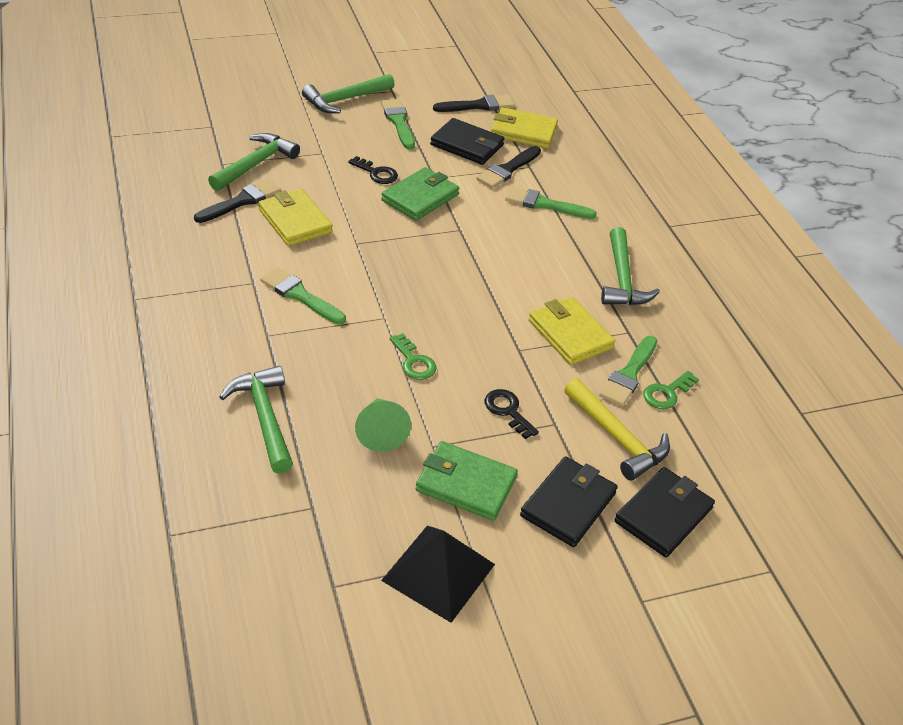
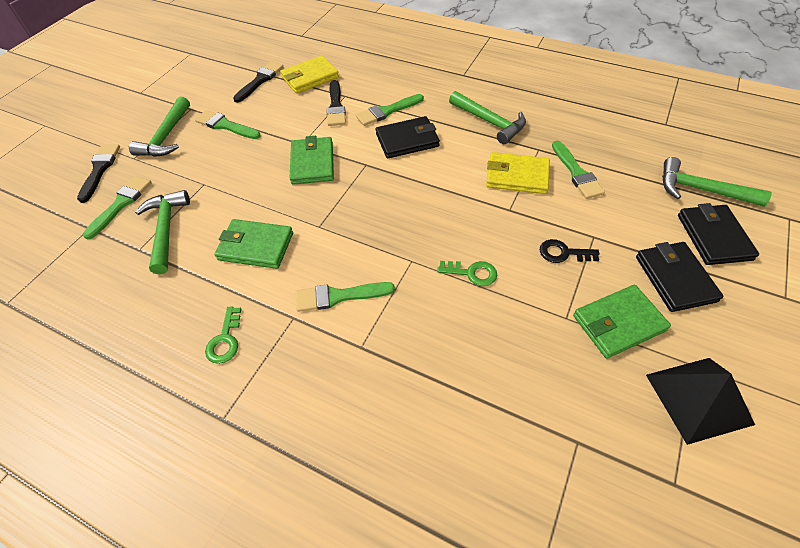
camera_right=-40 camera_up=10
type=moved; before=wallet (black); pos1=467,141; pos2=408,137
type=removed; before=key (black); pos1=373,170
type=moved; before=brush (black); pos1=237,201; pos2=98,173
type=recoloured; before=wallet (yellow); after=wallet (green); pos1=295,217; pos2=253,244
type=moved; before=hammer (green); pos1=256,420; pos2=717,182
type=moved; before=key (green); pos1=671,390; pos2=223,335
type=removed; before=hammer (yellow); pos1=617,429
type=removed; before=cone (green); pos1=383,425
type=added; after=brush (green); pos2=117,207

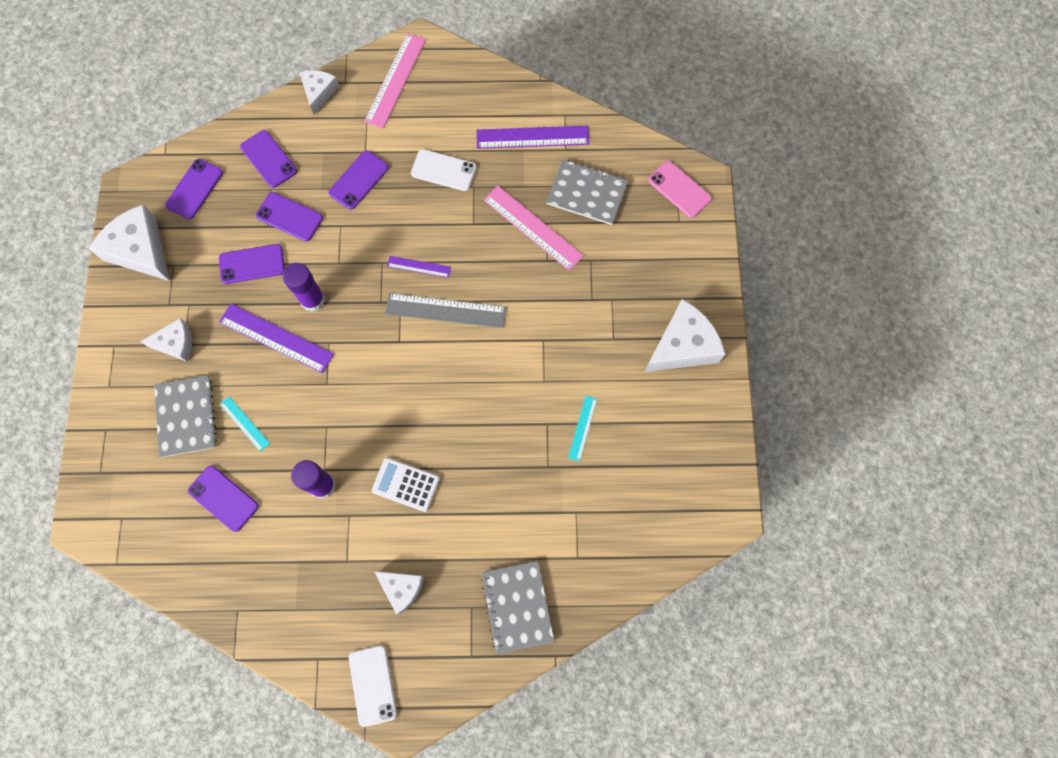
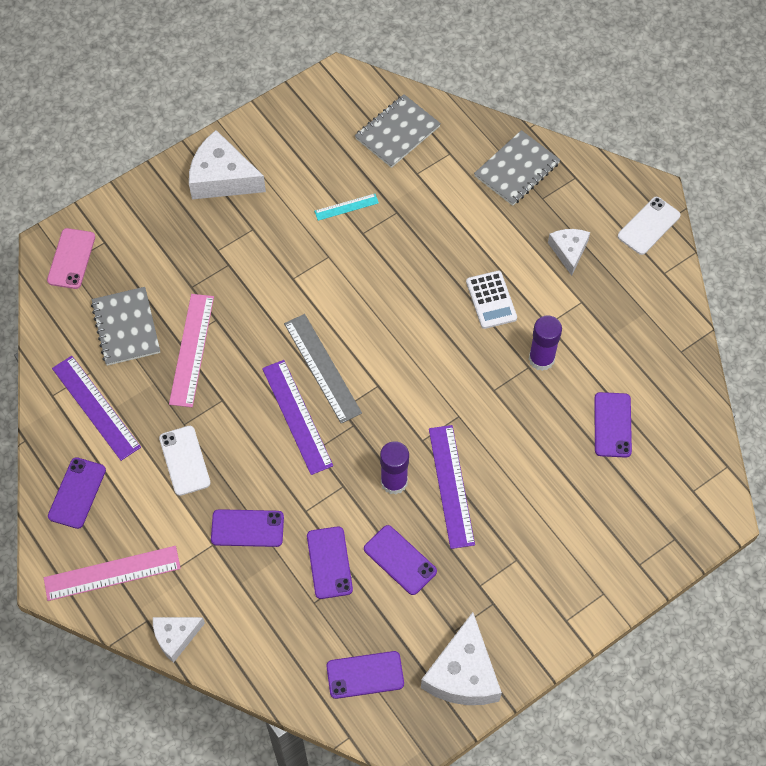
camera_right=-125 camera_up=-10
type=moved; before=phone (purple); pos1=268,159; pos2=77,493
type=resized; before=ruler (purple); pos1=419,267; pos2=297,417; scale=1.86
type=removed; before=cheese (white); pos1=166,340
type=moved; before=notebook (grey); pos1=185,416; pos2=398,131
type=removed; before=ruler (turquoise); pos1=244,424

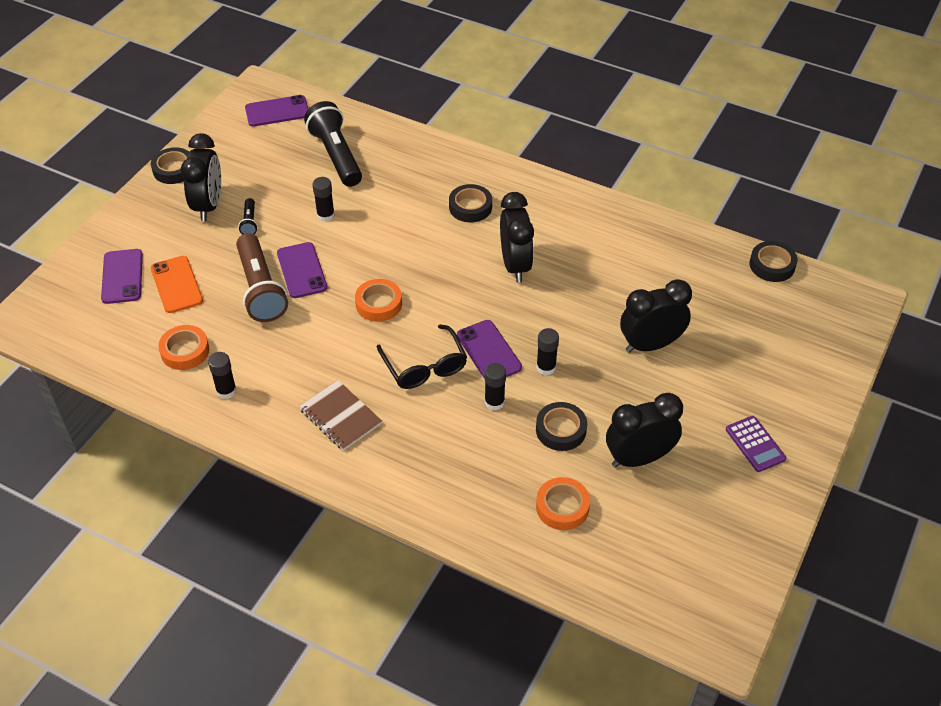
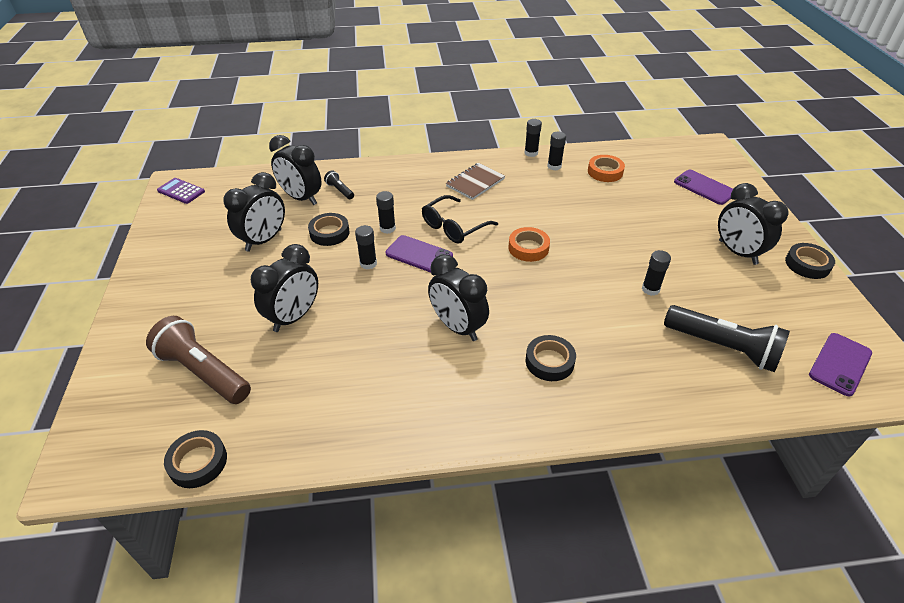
camera_right=145 camera_up=-5
type=moved; before=flashlight (black); pos1=248,216; pos2=339,184
type=moved; before=flashlight (brown); pos1=262,277; pos2=198,360
type=removed; before=phone (purple); pos1=302,270
type=removed; before=phone (orange); pos1=177,284
type=turned; before=glasses (black); pos1=422,356; pos2=460,219; turn=-75
type=turned; before=notebook (brown); pos1=340,415; pos2=475,181; turn=-60
type=moved; before=calculator (purple); pos1=756,444; pos2=181,191
type=replaced; before=tape (orange); after=clock (black); pos1=563,503; pos2=295,170
type=added; after=glue stick (black); pos2=533,138

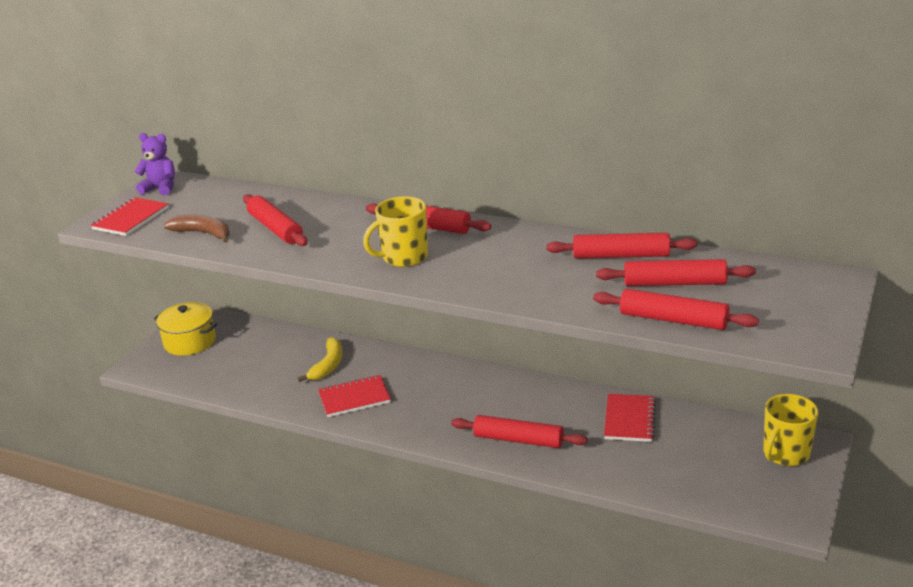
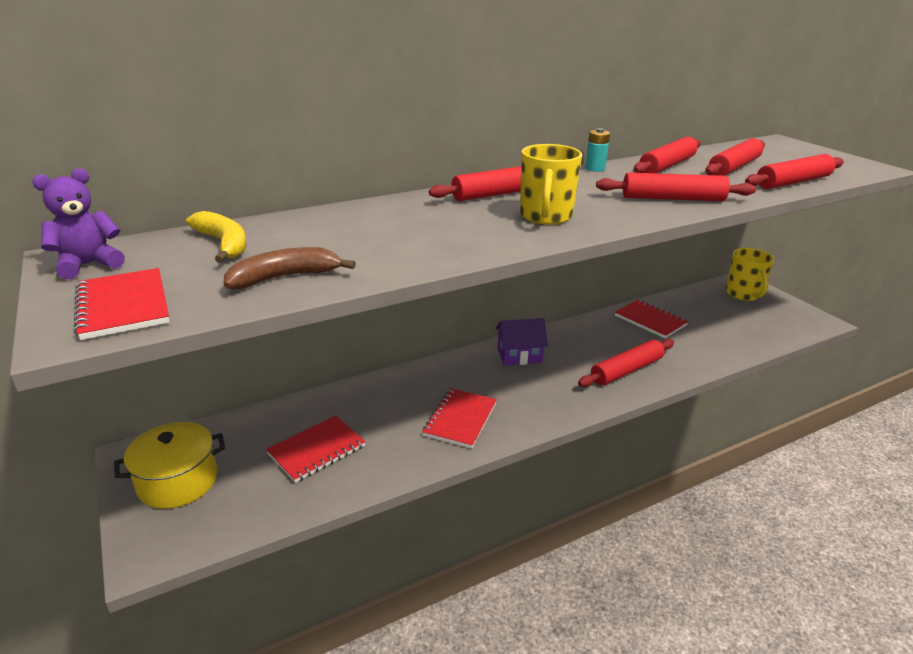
camera_right=-55 camera_up=0
type=moved; before=rolling pin (red); pos1=275,220; pos2=676,187
type=moved; before=banana (yellow); pos1=320,359; pos2=216,237
type=added; after=battery (turquoise); pos2=597,150
type=added; after=house (purple); pos2=522,342
type=added; after=notebook (red); pos2=315,449

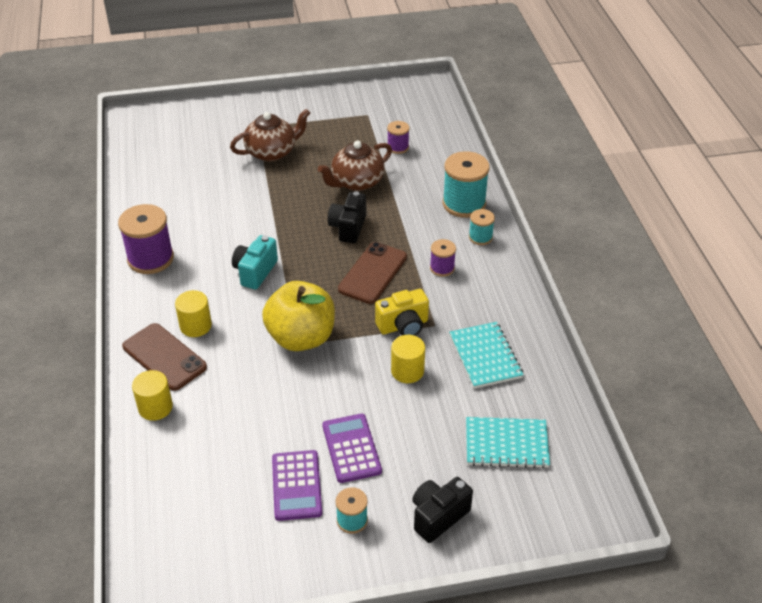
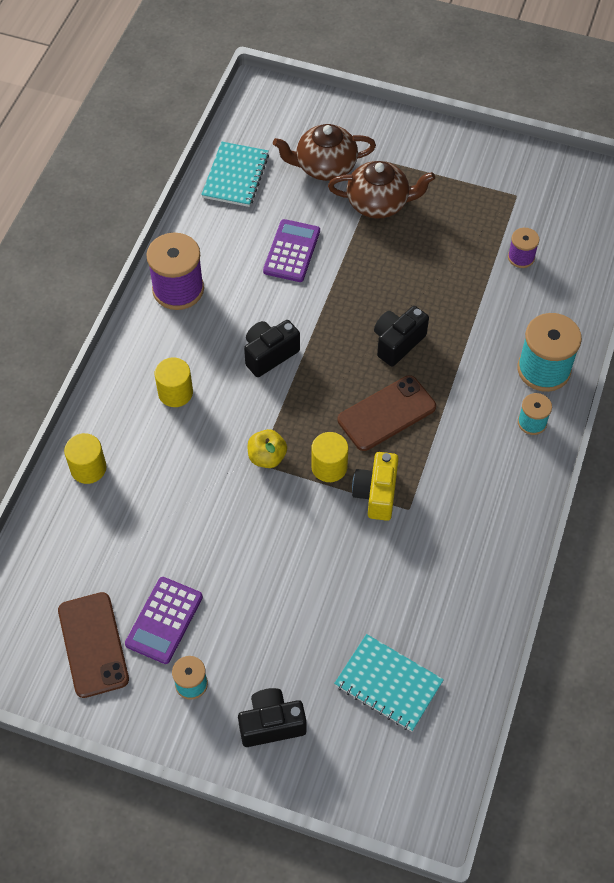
camera_right=30 camera_up=15
type=moved; before=teapot (brown); pos1=355,166; pos2=324,152
type=recoloured; before=camera (turquoise); after=camera (black); pos1=255,262; pos2=272,348
type=removed; before=spool (purple); pos1=443,258
type=resized; before=apple (yellow); pos1=298,316; pos2=267,448; scale=0.5
type=turned; before=camera (yellow); pos1=402,312; pos2=375,486; turn=90
type=moved; before=notebook (turquoise); pos1=486,355; pos2=235,174
type=moved; before=phone (brown); pos1=164,357; pos2=93,645
type=moved; before=cylinder (yellow); pos1=408,359; pos2=329,457
type=moved; before=calculator (purple); pos1=352,448; pos2=291,250

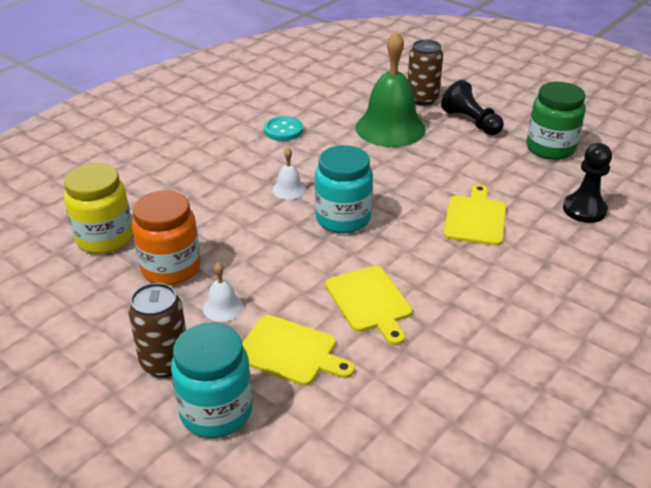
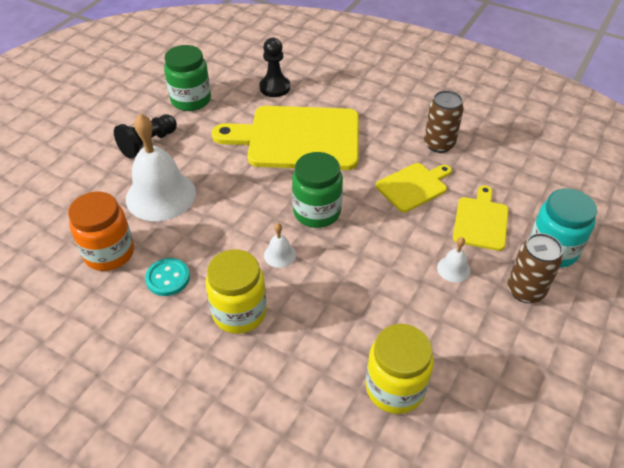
camera_right=-100 camera_up=10
type=recoloured; before=bell (green); after=bell (white); pos1=391,89; pos2=161,167
type=moved; before=can (brown); pos1=425,73; pos2=444,121
type=recoloured; before=jar (turquoise); after=jar (green); pos1=344,189; pos2=317,190
type=resized; before=cutting board (yellow); pos1=475,215; pos2=285,138; scale=1.97
type=moved; before=jar (orange); pos1=166,237; pos2=101,231
type=added; after=jar (yellow); pos2=236,291

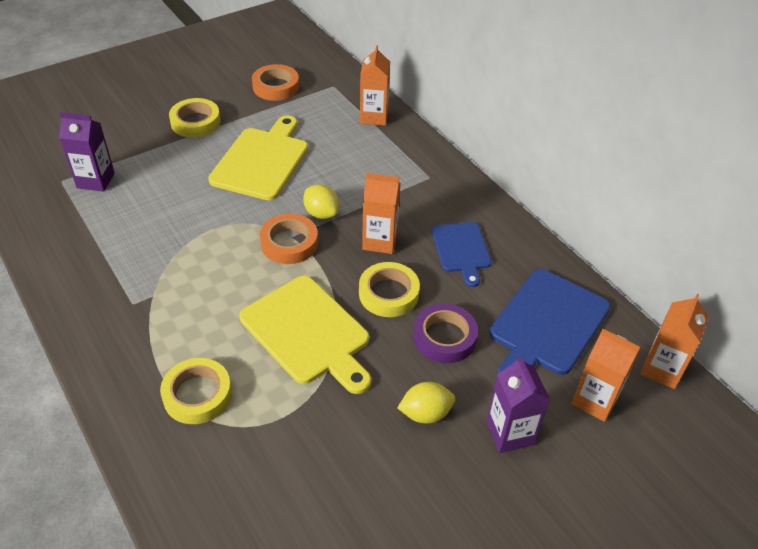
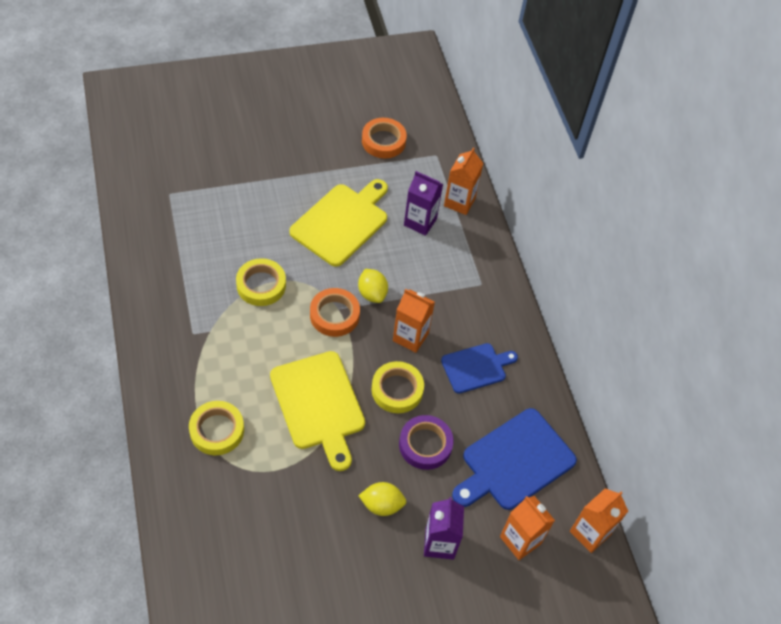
camera_right=15 camera_up=10
type=moved; before=tape (yellow); pos1=195,118; pos2=261,282
type=moved; before=carton (purple); pos1=87,152; pos2=423,203
type=turned; before=cutting board (blue); pos1=461,254; pos2=479,368; turn=-120

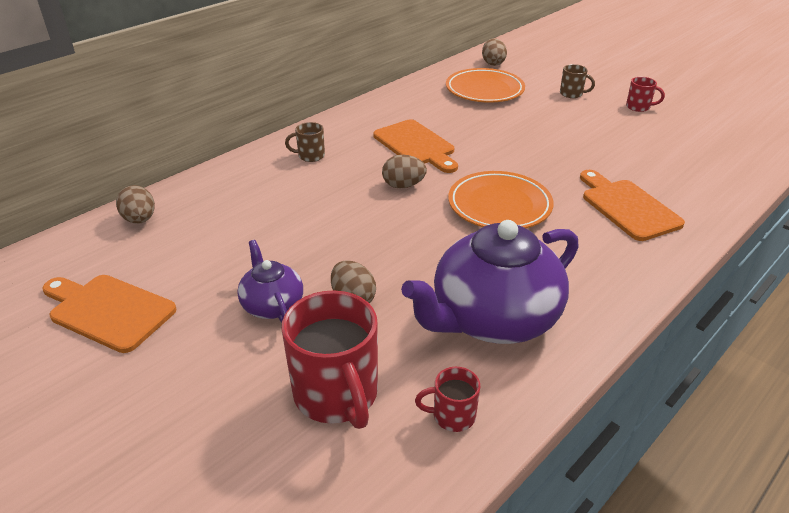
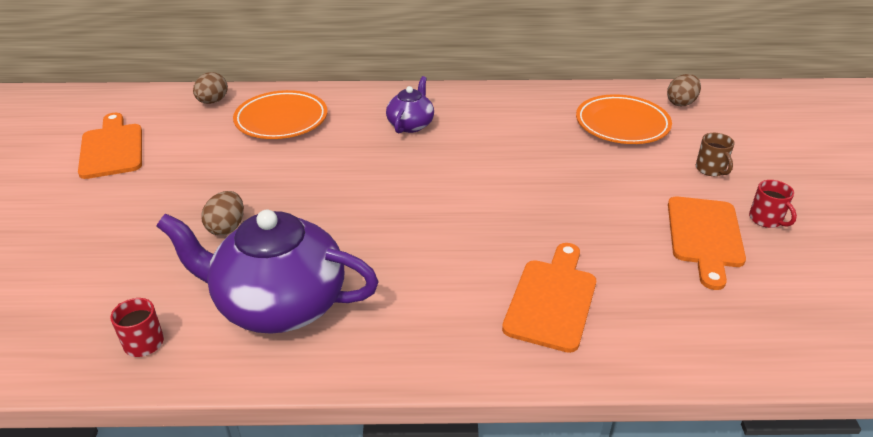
camera_right=45 camera_up=0
type=moved; before=cutting board (orange); pos1=415,146; pos2=707,243
type=removed; before=mug (brown); pos1=305,142
type=removed; before=egg (brown); pos1=404,171
type=moved; before=plate (orange); pos1=501,199; pos2=280,114
type=moved; before=teapot (purple); pos1=270,281; pos2=410,104
type=removed; before=mug (red); pos1=330,360

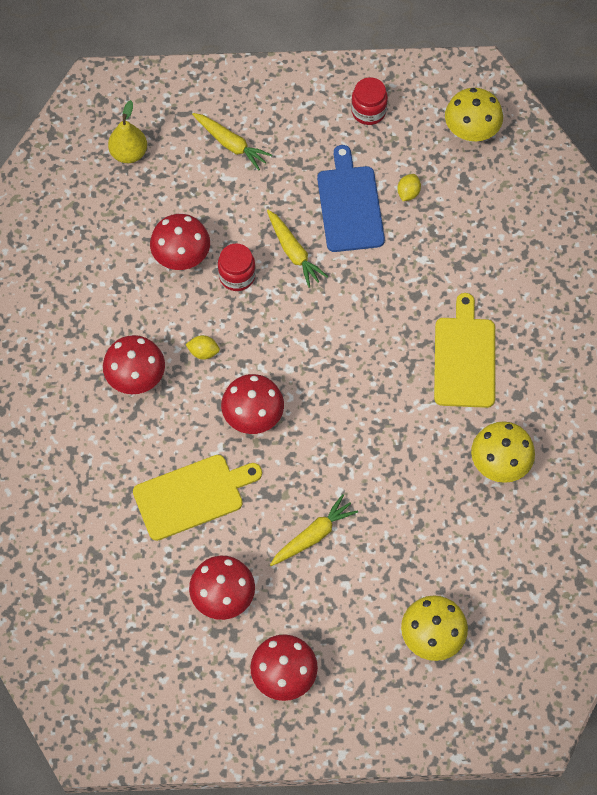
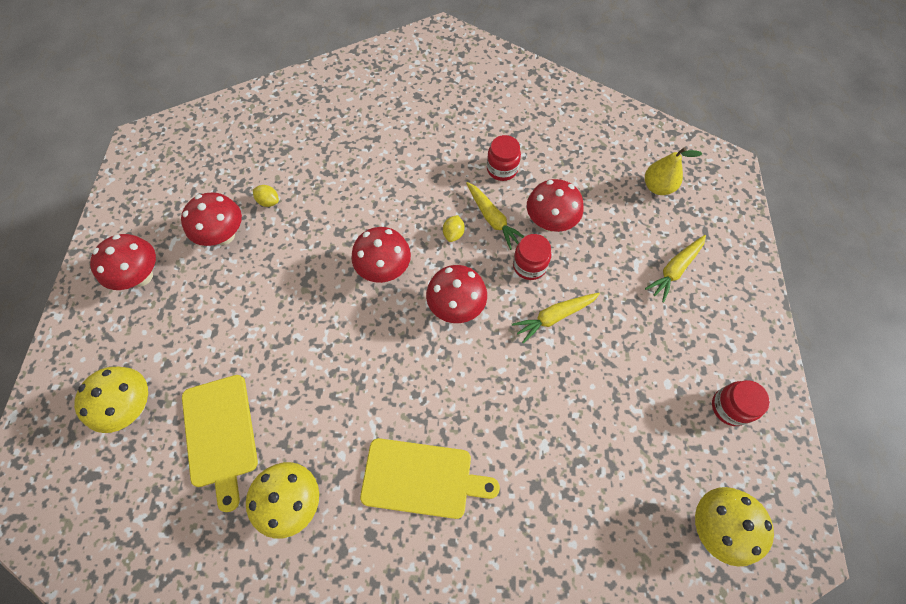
camera_right=95 camera_up=0
type=removed; before=cutting board (blue); pos1=351,198
type=moved; before=lemon (yellow); pos1=409,187; pos2=266,196
type=moved; before=mushroom (red); pos1=134,364; pos2=456,294
type=moved; before=cutting board (yellow); pos1=197,498; pos2=220,443
type=moved; before=carrot (yellow); pos1=314,530; pos2=495,216
type=added; after=jar (red); pos2=504,158

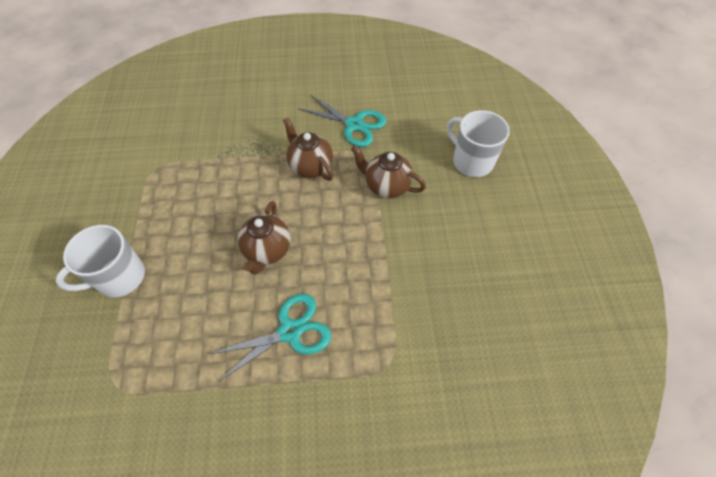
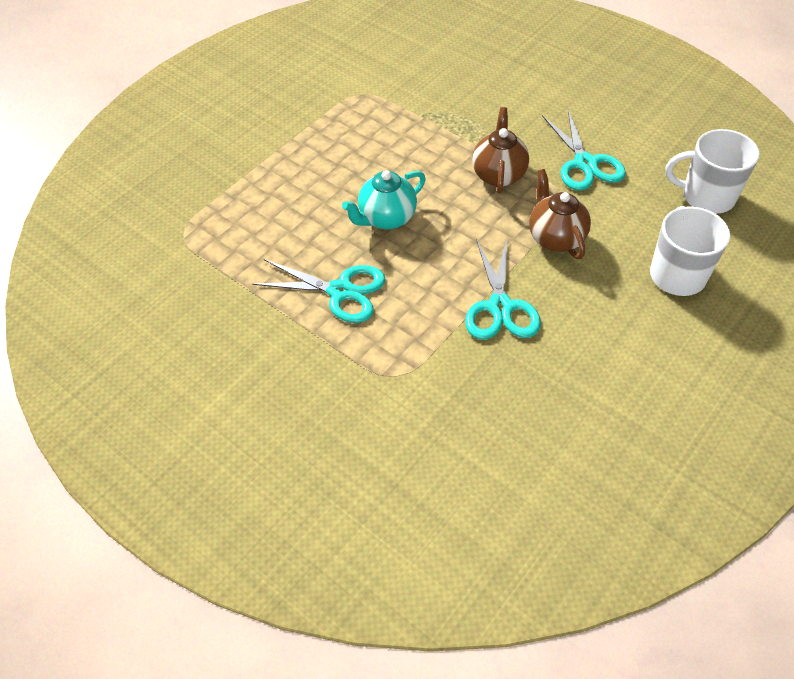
camera_right=45 camera_up=-5
type=recoloured; before=teapot (brown); after=teapot (turquoise); pos1=264,238; pos2=384,200
type=moved; before=mug (white); pos1=100,261; pos2=712,171
type=added; after=scissors (turquoise); pos2=503,289

